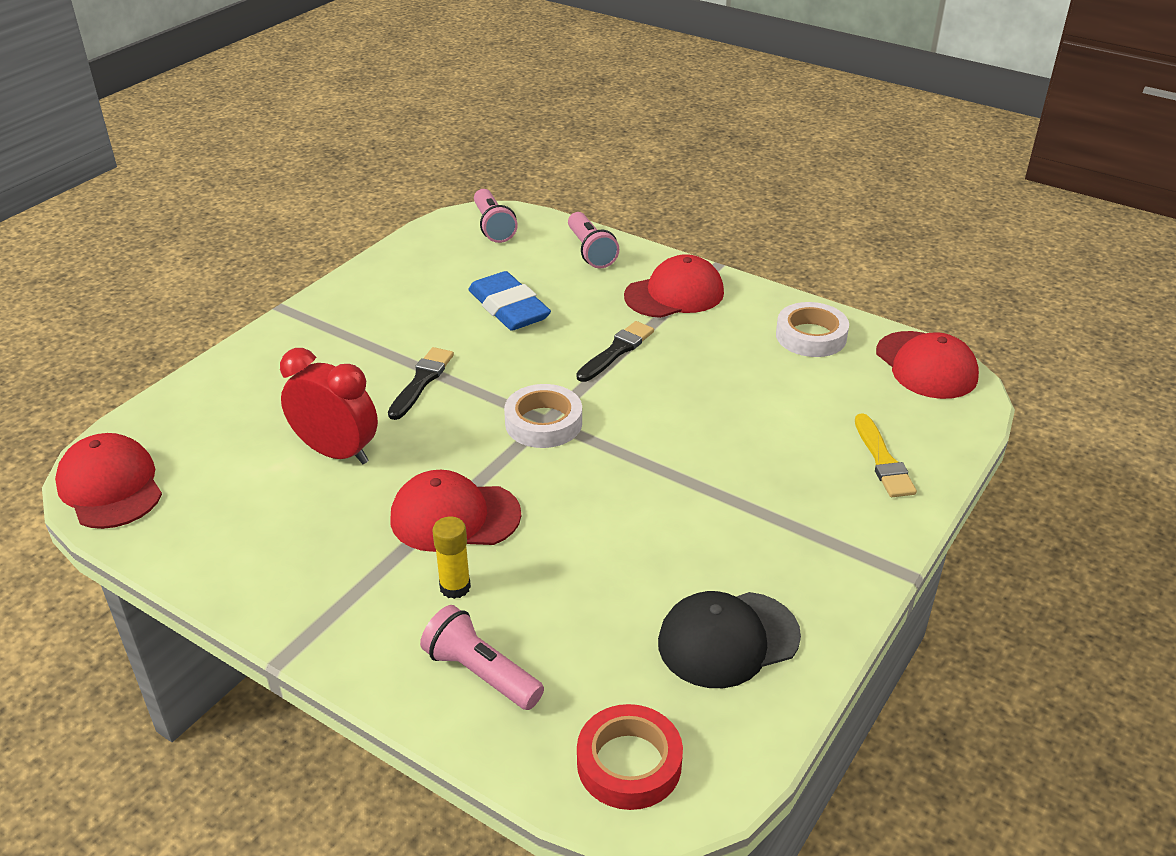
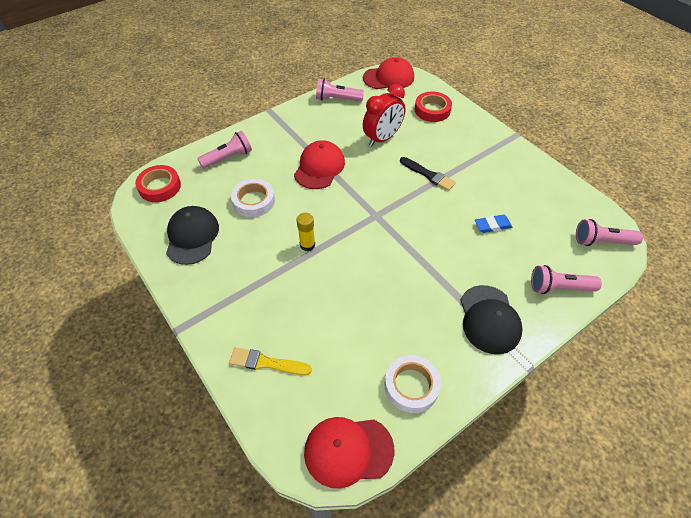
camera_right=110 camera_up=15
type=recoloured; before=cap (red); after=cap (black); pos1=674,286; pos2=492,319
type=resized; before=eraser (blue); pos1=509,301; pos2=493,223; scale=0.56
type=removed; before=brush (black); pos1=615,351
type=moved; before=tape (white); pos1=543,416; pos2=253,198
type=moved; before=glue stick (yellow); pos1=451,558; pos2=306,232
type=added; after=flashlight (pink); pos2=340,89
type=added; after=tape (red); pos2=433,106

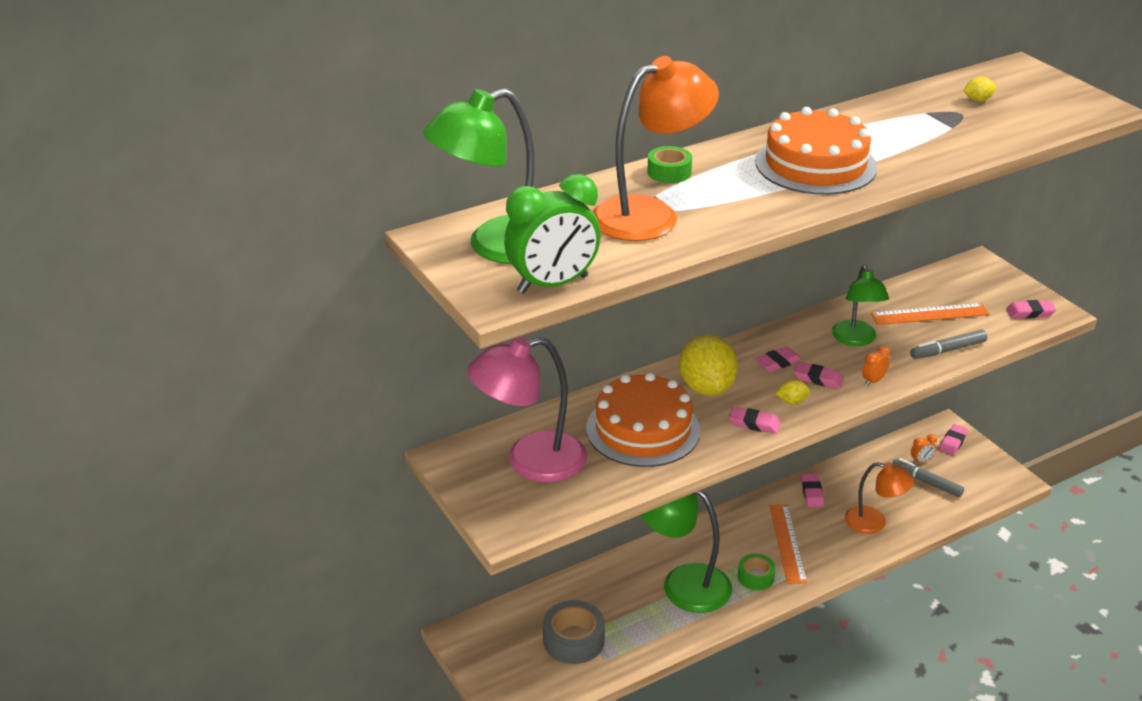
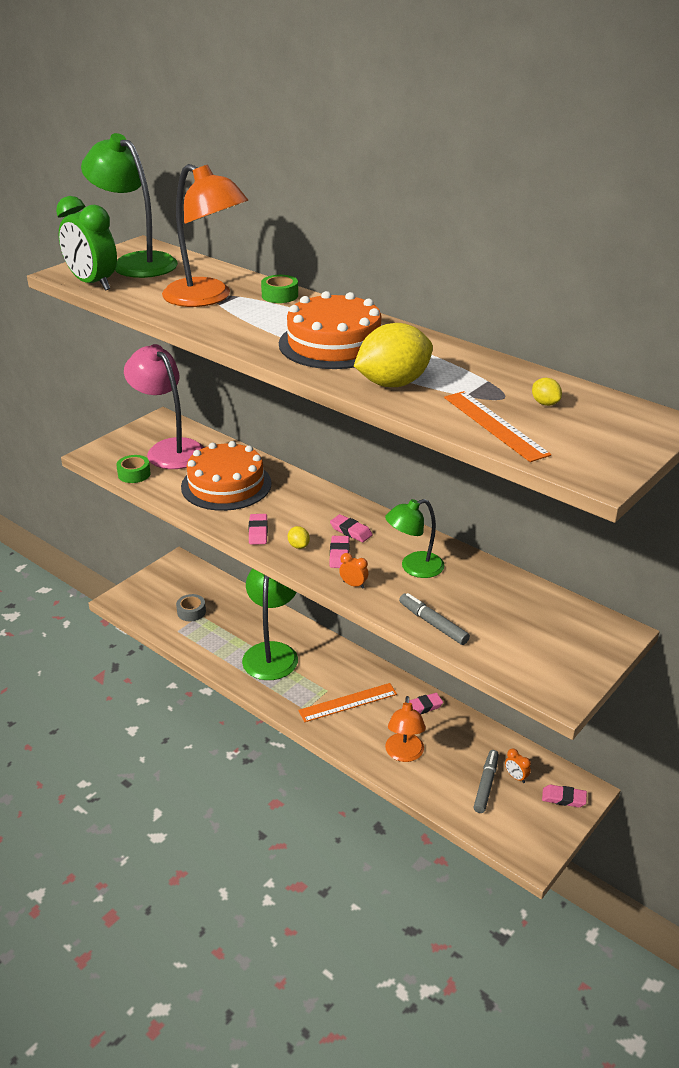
camera_right=70 camera_up=0
type=removed; before=eraser (pink); pos1=1031,309
type=moved; before=ruler (orange); pos1=930,314; pos2=497,426
type=moved; before=lemon (yellow); pos1=708,365; pos2=393,355
type=moved; before=tape (green); pos1=757,572; pos2=133,469
type=resized; before=tape (grey); pos1=574,632; pos2=191,607; scale=0.62

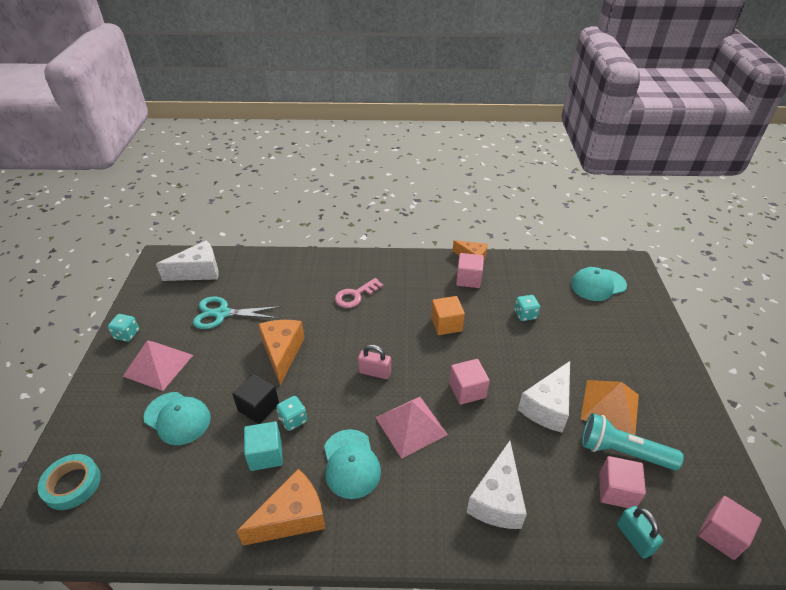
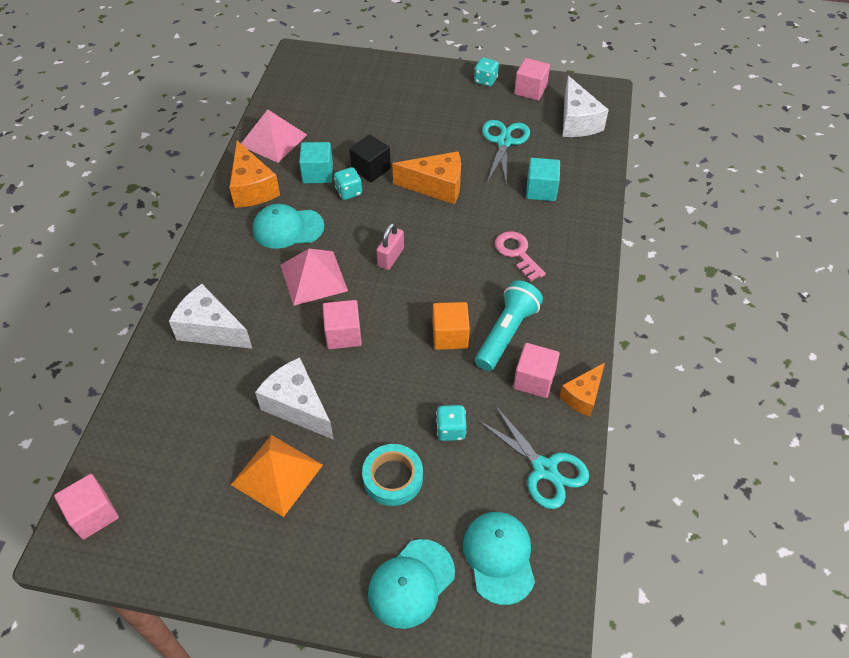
camera_right=100 camera_up=10
type=moved; before=pyramid (pink); pos1=158,365; pos2=274,136
type=moved; before=cap (turquoise); pos1=177,418; pos2=411,584
type=moved; before=flashlight (turquoise); pos1=633,441; pos2=509,325
type=moved; before=tape (turquoise); pos1=69,482; pos2=392,475
type=moved; before=cube (pink); pos1=622,482; pos2=532,79
type=removed; before=padlock (turquoise); pos1=640,532
type=added; after=cube (turquoise); pos2=543,179
type=added; after=scissors (turquoise); pos2=533,457

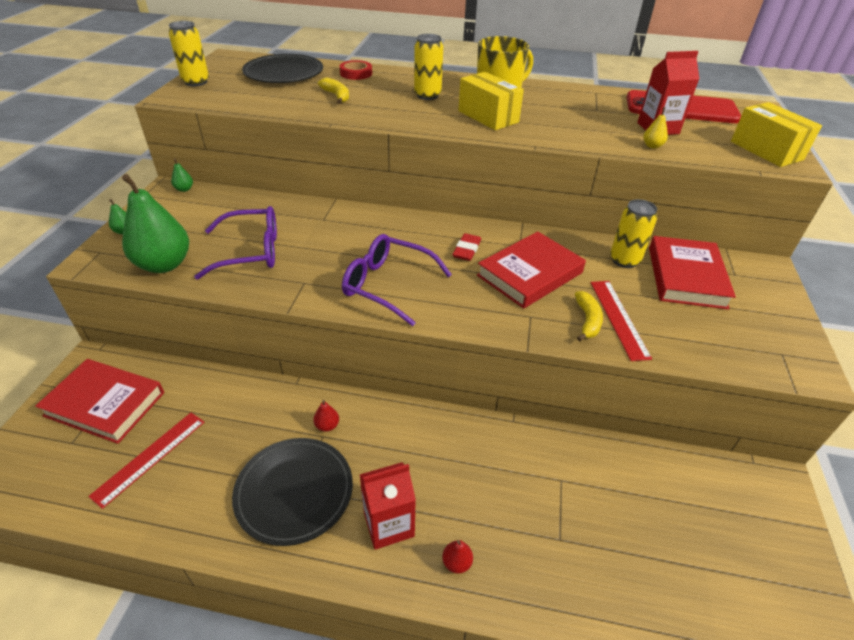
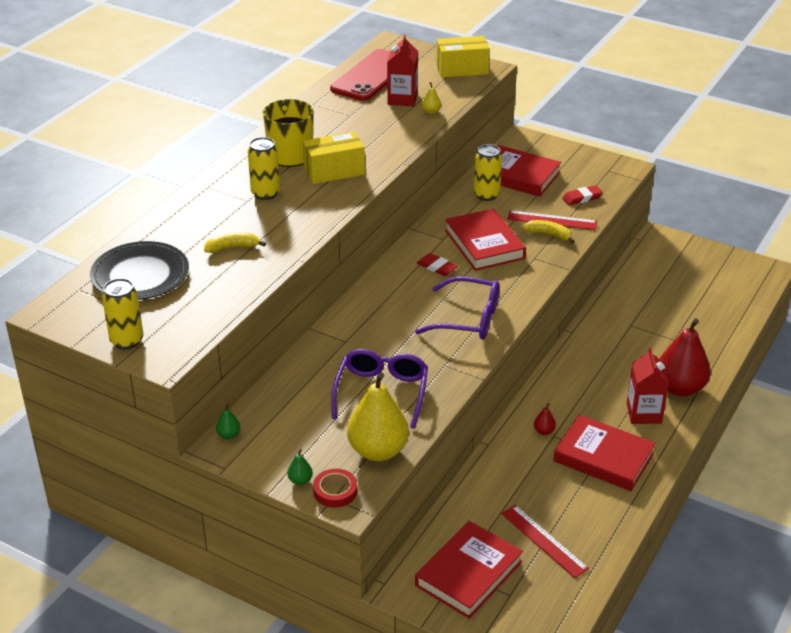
camera_right=-70 camera_up=-5
type=moved; before=tape (red); pos1=356,70; pos2=335,488
type=recoloured; before=pear (green); after=pear (yellow); pos1=155,223; pos2=378,416
type=turned; before=glasses (purple); pos1=397,280; pos2=457,308; turn=-120
type=replaced; before=plate (black); after=book (red); pos1=292,492; pos2=604,453
type=resized; before=pear (red); pos1=457,557; pos2=685,357; scale=2.5
type=added; after=eraser (red); pos2=582,195

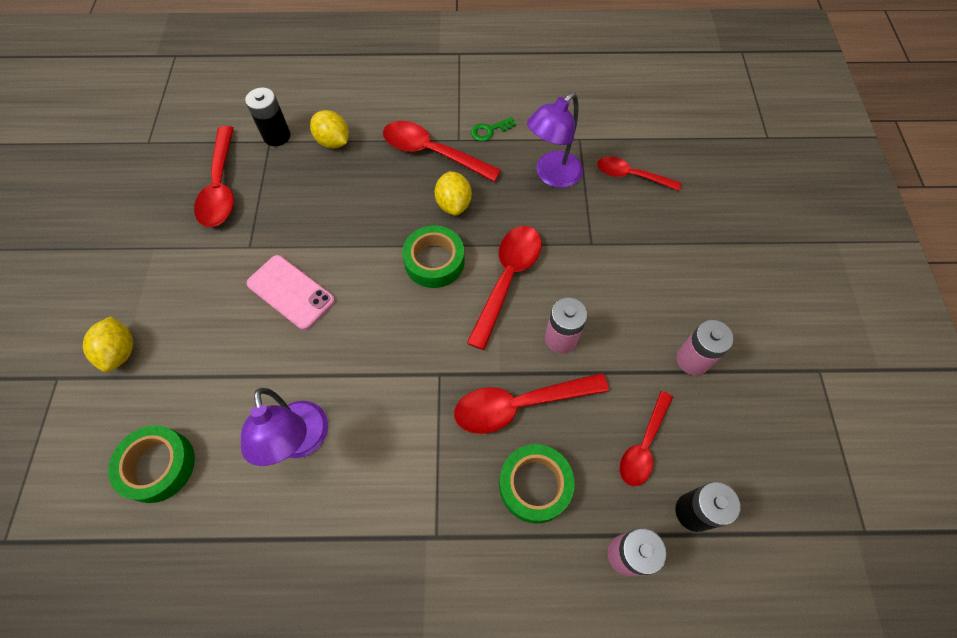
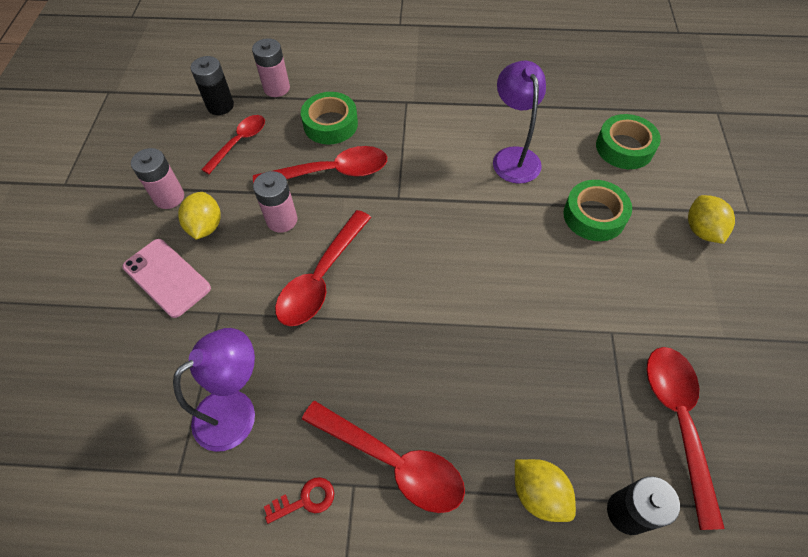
camera_right=-175 camera_up=-5
type=recoloured; before=key (green); after=key (red); pos1=493,129; pos2=299,500
type=removed; before=spoon (red); pos1=639,174
type=moved; before=lemon (yellow); pos1=453,193; pos2=199,216
type=moved; before=tape (green); pos1=433,256; pos2=597,210
type=moved; before=phone (pink); pos1=290,292; pos2=166,278

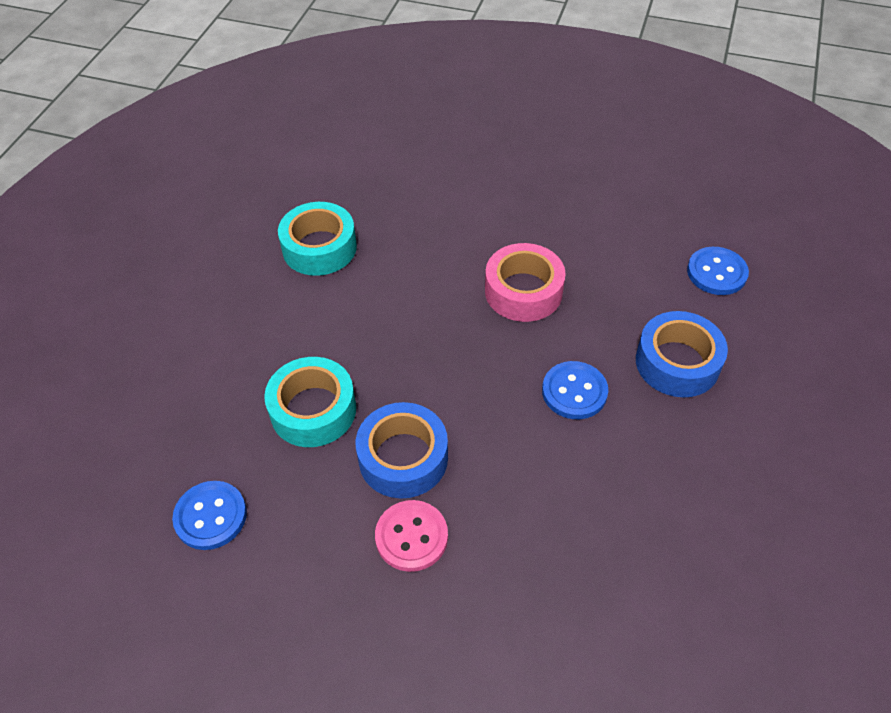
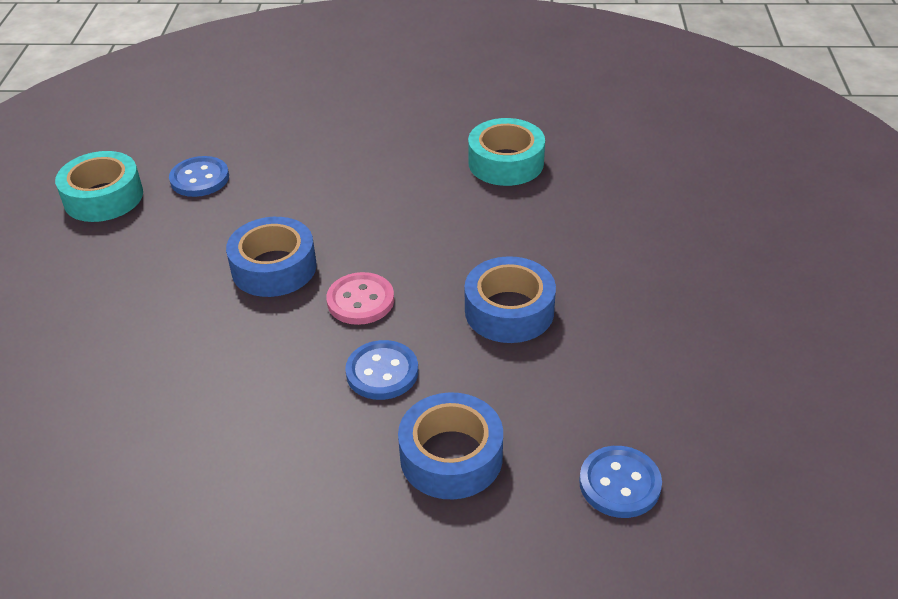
camera_right=75 camera_up=-10
type=recoloured; before=tape (pink); after=tape (blue); pos1=525,282; pos2=510,299
type=moved; before=tape (turquoise); pos1=310,402; pos2=99,186
type=moved; before=button (pink); pos1=411,536; pos2=360,298

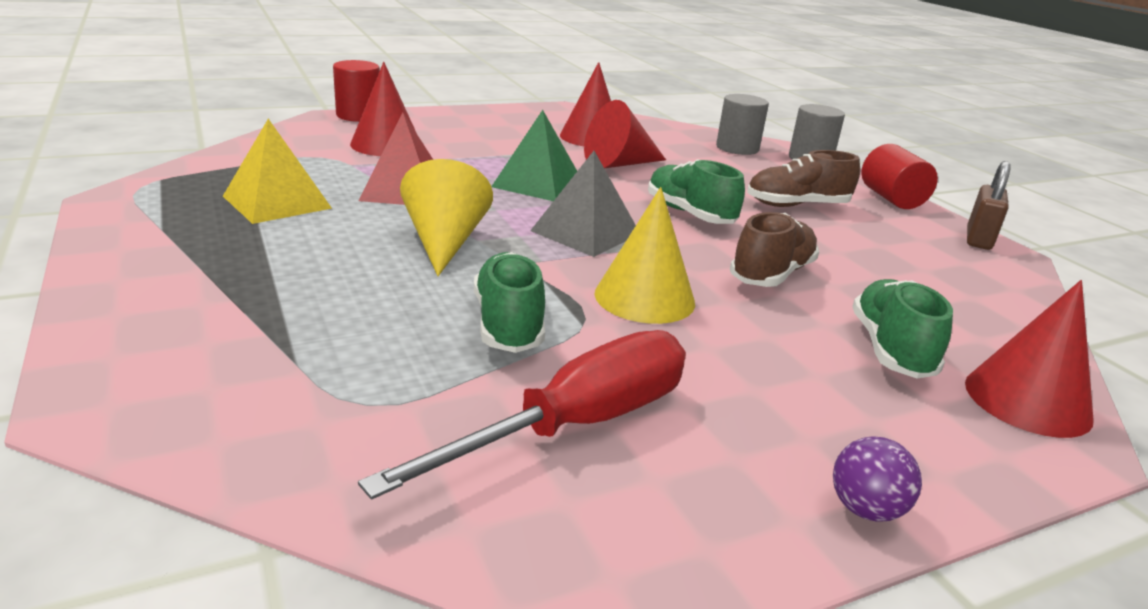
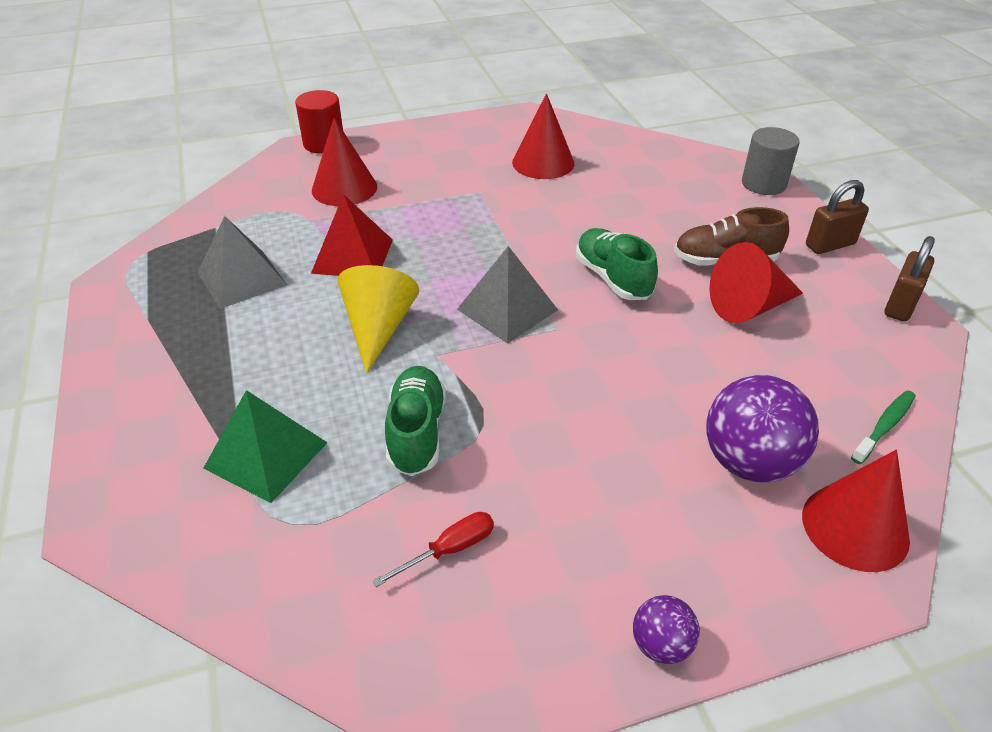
camera_right=10 camera_up=15
type=removed; before=cylinder (grey); pos1=742,124
type=moved; before=cone (red); pos1=625,134; pos2=756,282
type=moved; before=pyramid (green); pos1=534,155; pos2=265,446
type=recoloured; before=pyramid (yellow); after=pyramid (grey); pos1=277,171; pos2=242,262
type=replaced; before=cylinder (red); after=padlock (brown); pos1=899,176; pos2=837,217
type=removed; before=cone (yellow); pos1=644,255
type=removed; before=shoe (brown); pos1=774,249
type=replaced; before=shoe (green); after=ball (purple); pos1=902,329; pos2=762,428
type=resized; before=screwdriver (red); pos1=522,415; pos2=433,549; scale=0.46
type=added; after=toothbrush (green); pos2=883,427

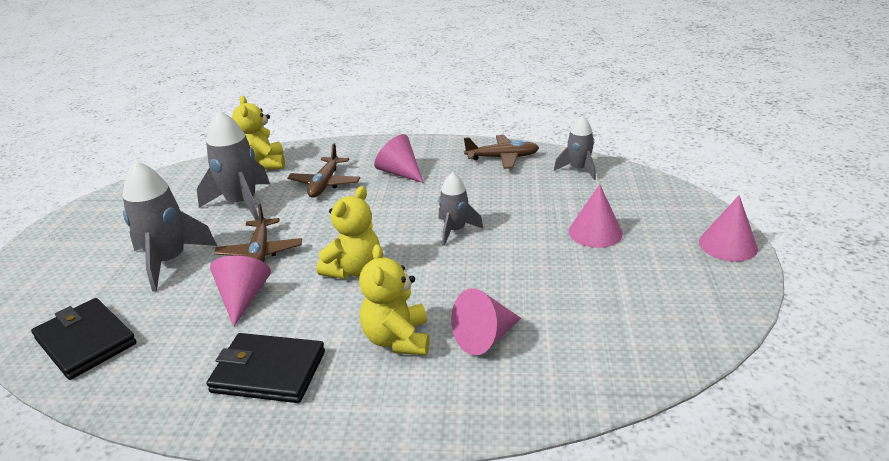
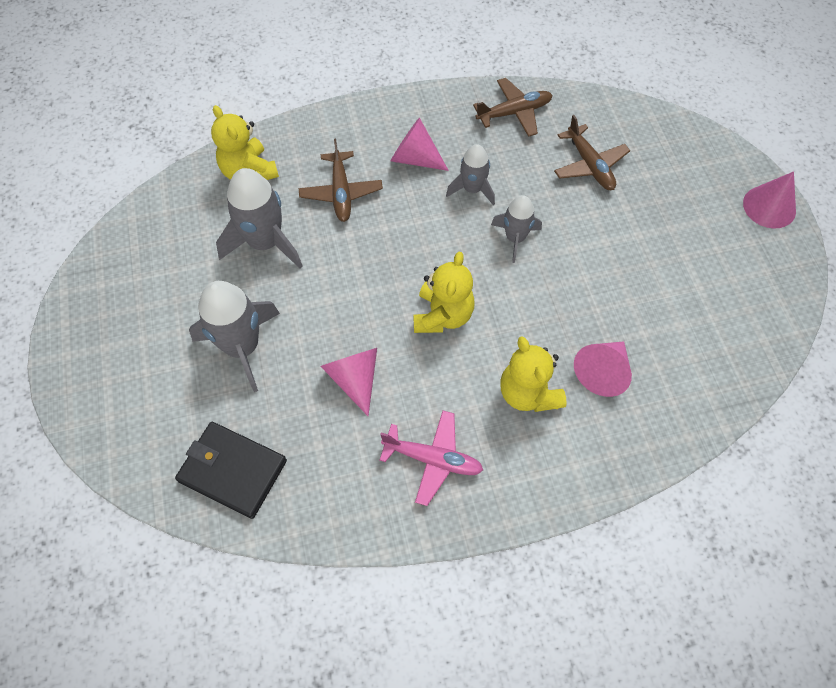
camera_right=-20 camera_up=30
type=moved; before=rocket (grey); pos1=575,148; pos2=470,174
type=removed; before=cone (pink); pos1=596,216
type=moved; before=plane (brown); pos1=258,233; pos2=592,152
type=replaced; before=wallet (black); after=plane (pink); pos1=265,368; pos2=431,458

